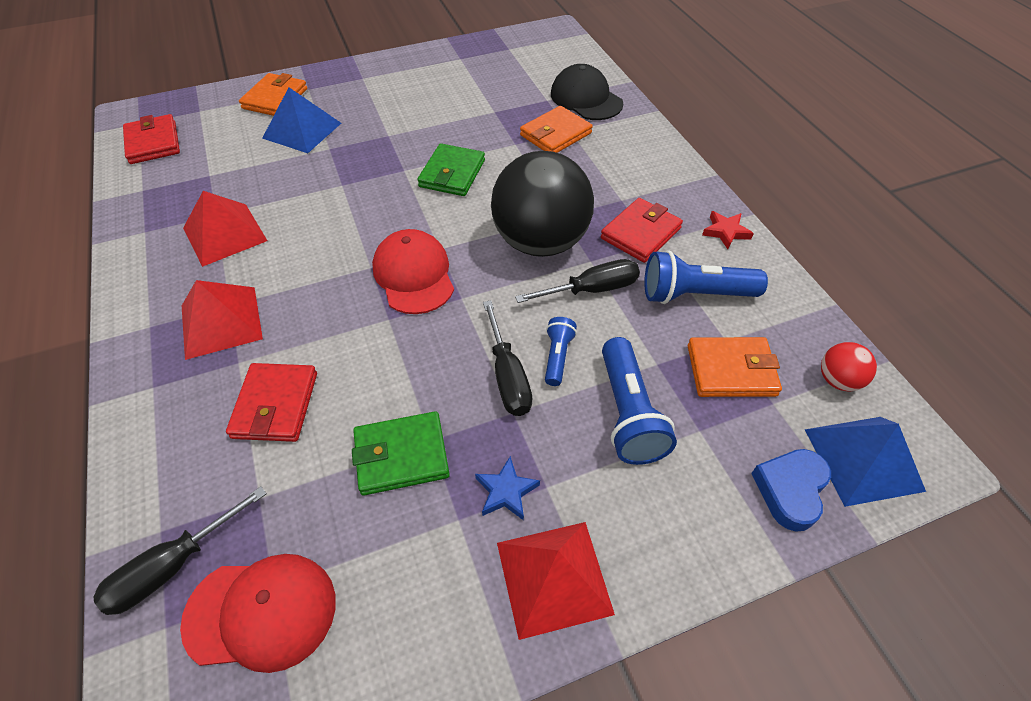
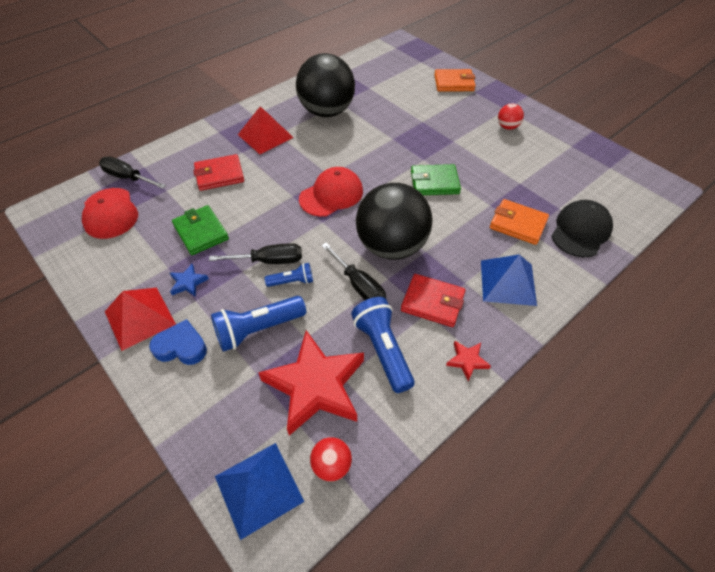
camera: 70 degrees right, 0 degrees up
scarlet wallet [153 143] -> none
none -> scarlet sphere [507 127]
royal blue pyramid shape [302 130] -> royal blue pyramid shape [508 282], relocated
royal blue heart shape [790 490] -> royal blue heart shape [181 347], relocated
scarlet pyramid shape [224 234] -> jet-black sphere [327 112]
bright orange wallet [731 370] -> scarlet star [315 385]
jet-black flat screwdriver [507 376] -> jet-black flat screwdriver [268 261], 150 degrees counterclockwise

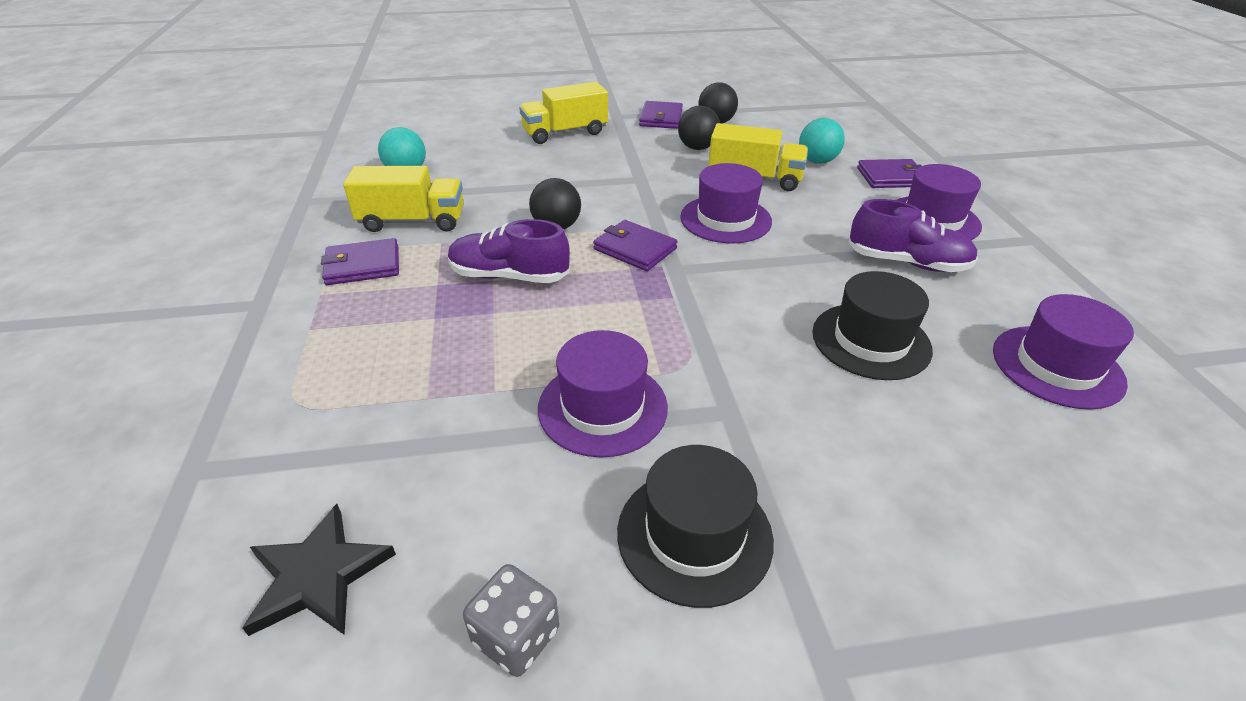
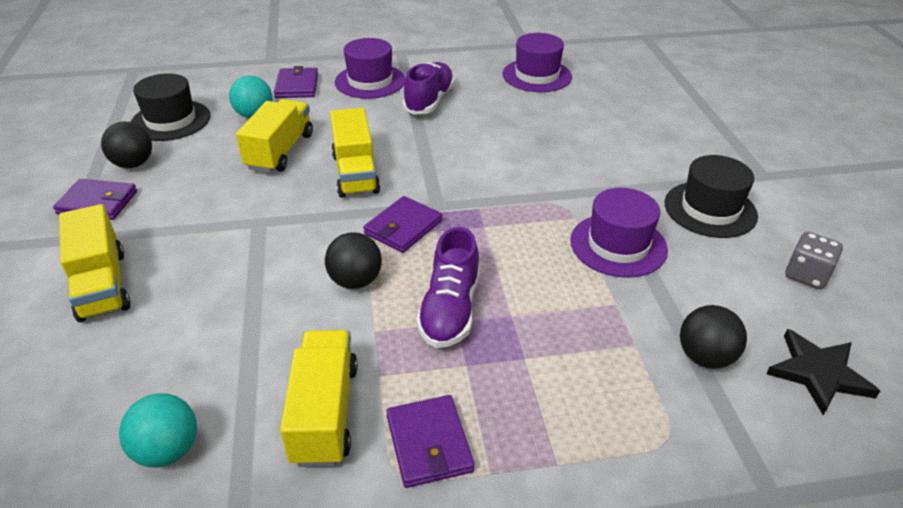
camera: 90 degrees left, 0 degrees up
jet-black sphere [697 148] -> jet-black sphere [705 357], relocated
jet-black tall hat [871 341] -> jet-black tall hat [171 120], relocated
royal purple tall hat [725 219] -> golden lorry [355 173]

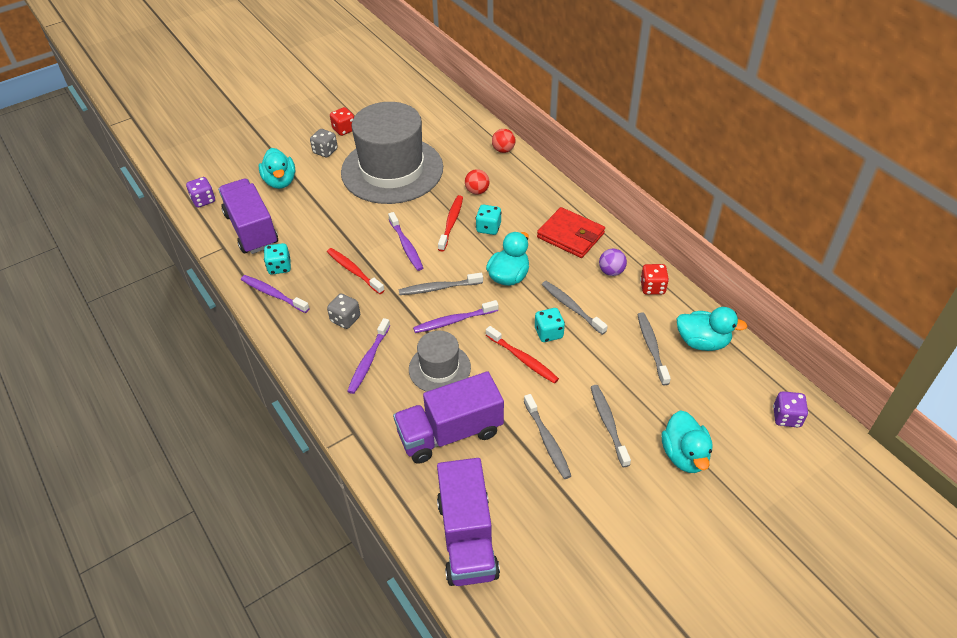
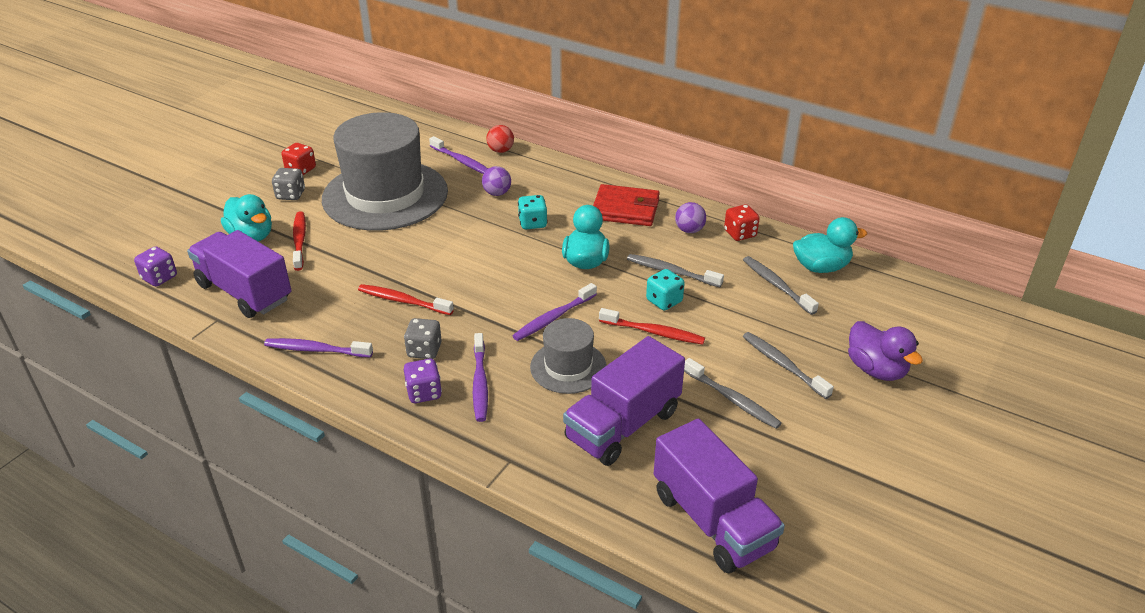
camera: 25 degrees left, 10 degrees down
teal game die [279 267] -> none
gray dental brush [438 288] -> none
royal purple dental brush [406 246] -> royal purple dental brush [462 161], relocated
scarlet dental brush [451 223] -> scarlet dental brush [299 240], relocated
royal purple game die [786 417] -> royal purple game die [424 393], relocated
scarlet sphere [477 191] -> royal purple sphere [497 193]
teal duck [684 455] -> royal purple duck [876 369]

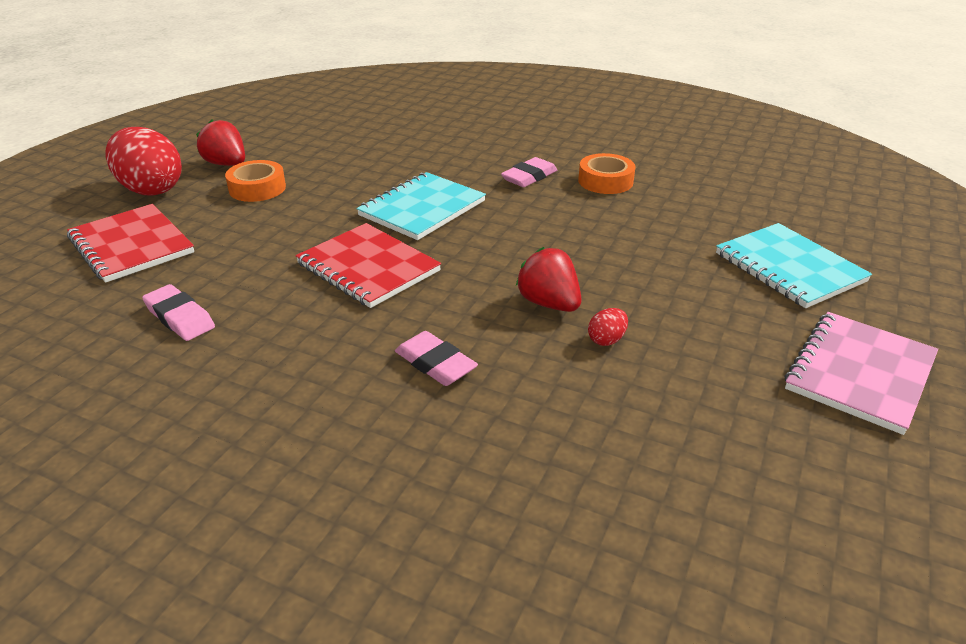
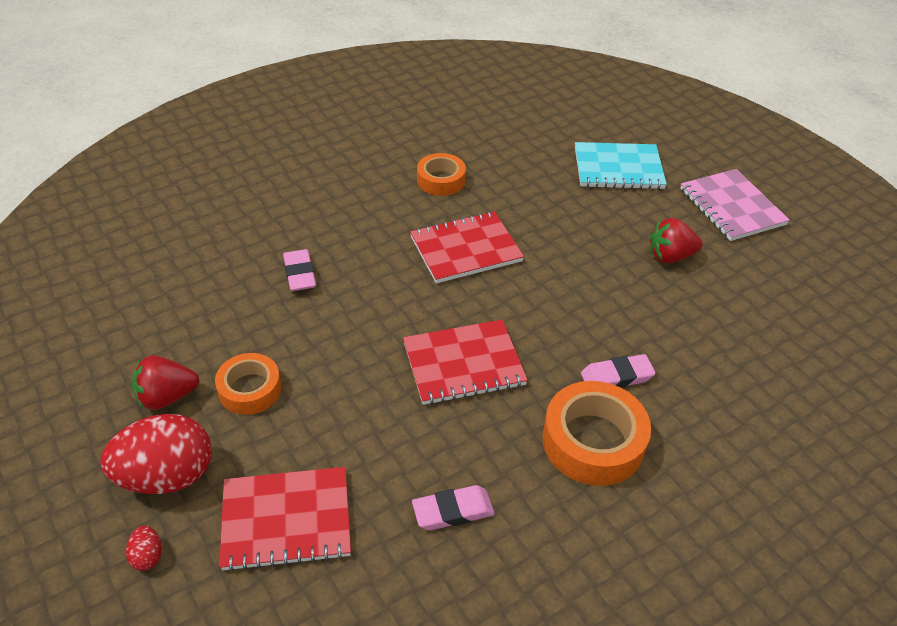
camera: 60 degrees left, 10 degrees up
teal notepad [422 208] -> none
none -> scarlet notepad [465 249]
none -> bright orange roll of tape [593 441]
pink gum eraser [529 177] -> pink gum eraser [300 274], relocated
scarlet berry [549 303] -> scarlet berry [670 256], relocated
scarlet egg [606 340] -> scarlet egg [147 556], relocated

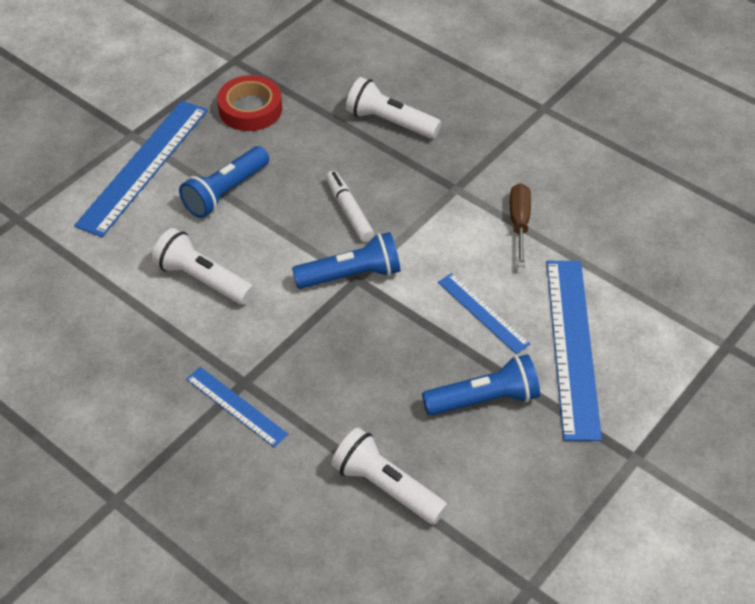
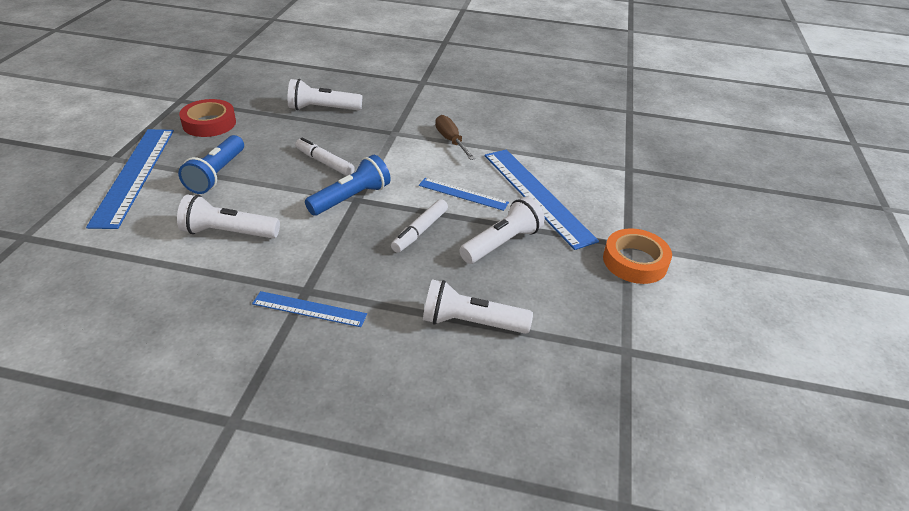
camera: 30 degrees left, 10 degrees down
none -> white felt pen [420 231]
none -> bright orange roll of tape [635 261]
royal blue flashlight [484 399] -> white flashlight [502 243]

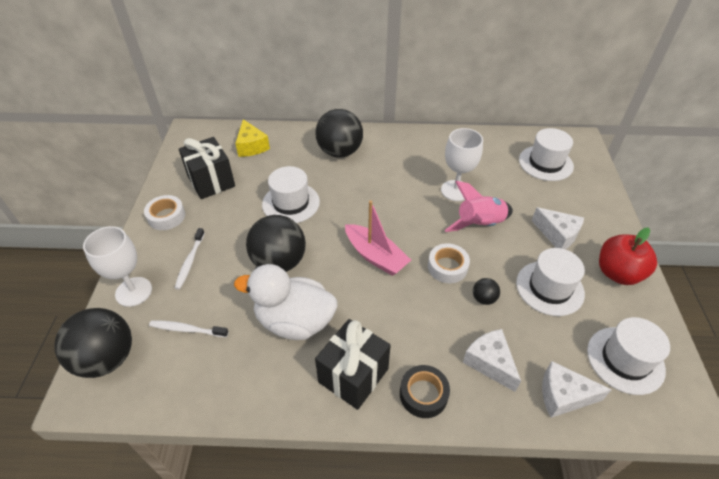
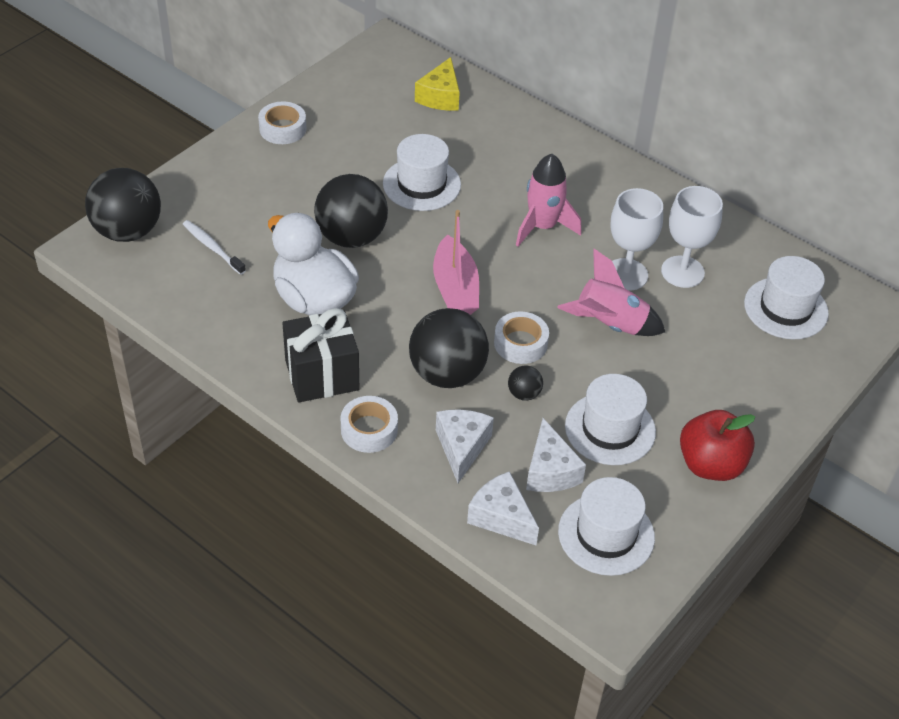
camera: 35 degrees right, 0 degrees up
white dental brush [190 262] -> none
jet-black present [211 181] -> none
none -> pink spaceship [542 227]
white chalice [133 291] -> white chalice [682 272], relocated
jet-black sphere [340 152] -> jet-black sphere [447 374], relocated
white cheese [557 235] -> white cheese [550 471], relocated
jet-black roll of tape [423 394] -> white roll of tape [369 430]

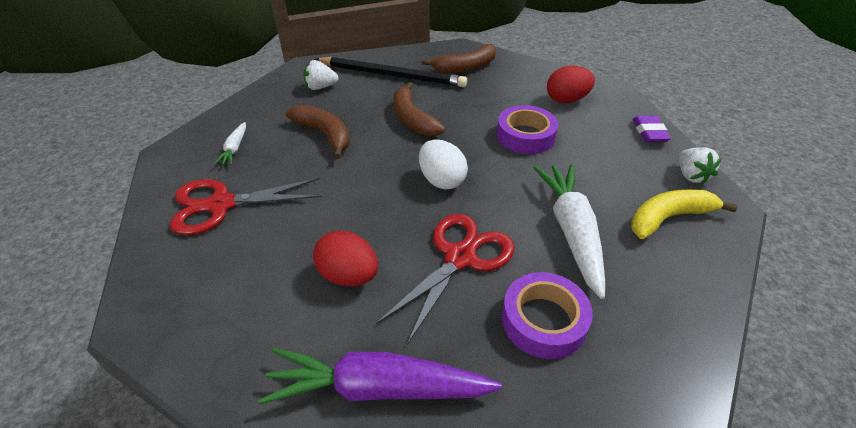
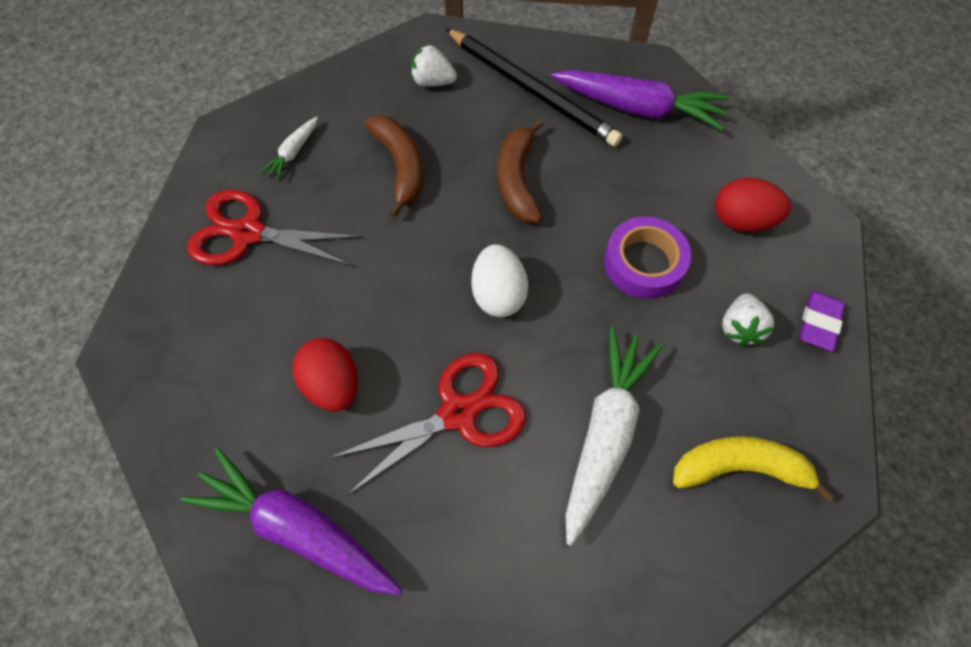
camera: 25 degrees right, 20 degrees up
royal purple roll of tape [543 320] -> none
white berry [691 176] -> white berry [739 328], relocated
russet banana [465 67] -> royal purple root vegetable [638 108]

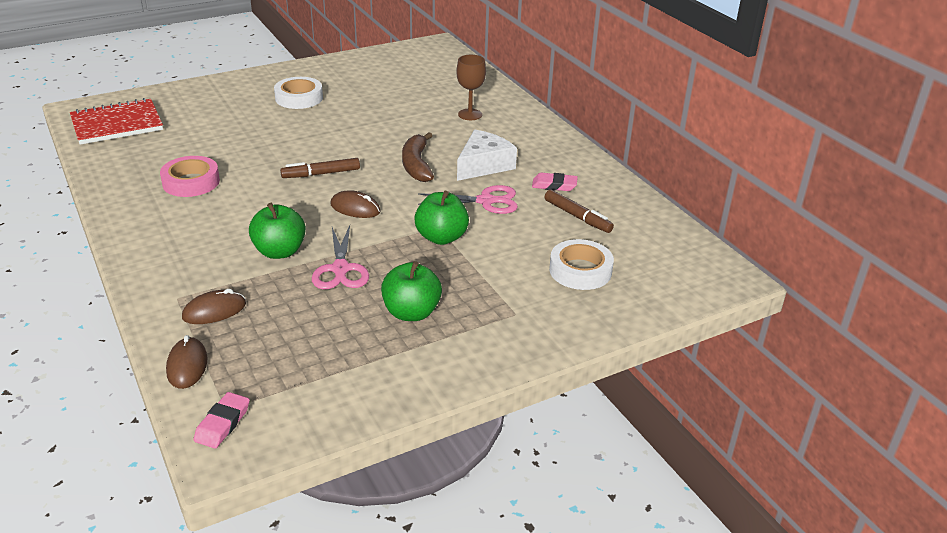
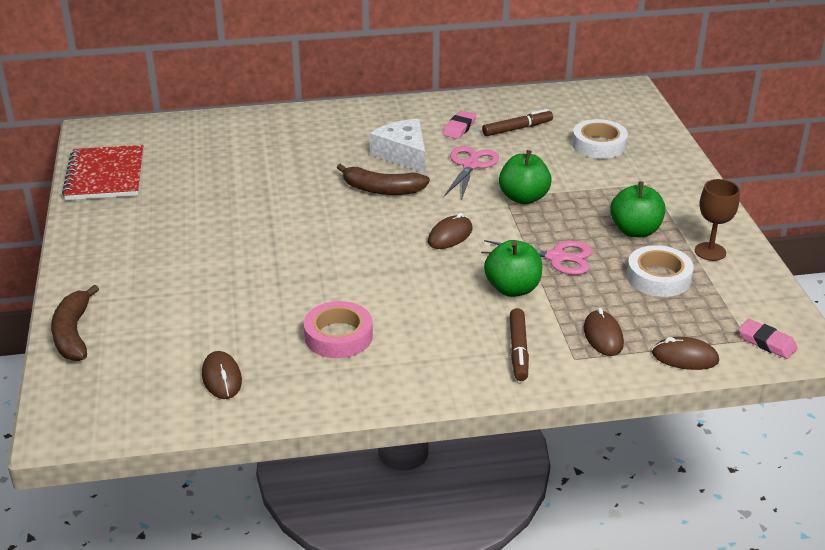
camera: 70 degrees left, 0 degrees up
none -> russet banana [73 333]
none -> russet mouse [222 378]
scarlet notepad [117 124] -> scarlet notepad [105 175], relocated
white roll of tape [299 98] -> white roll of tape [658 277], relocated
russet felt pen [321 174] -> russet felt pen [518 350], relocated
russet chalice [470 114] -> russet chalice [710 252], relocated

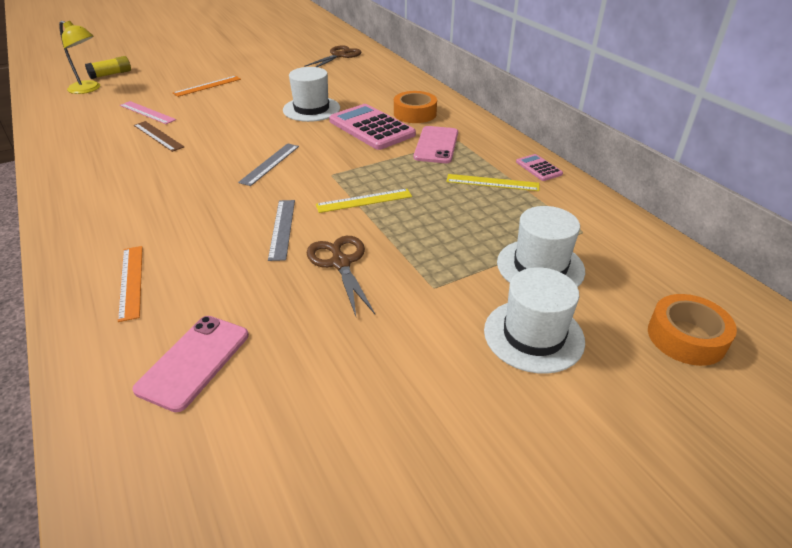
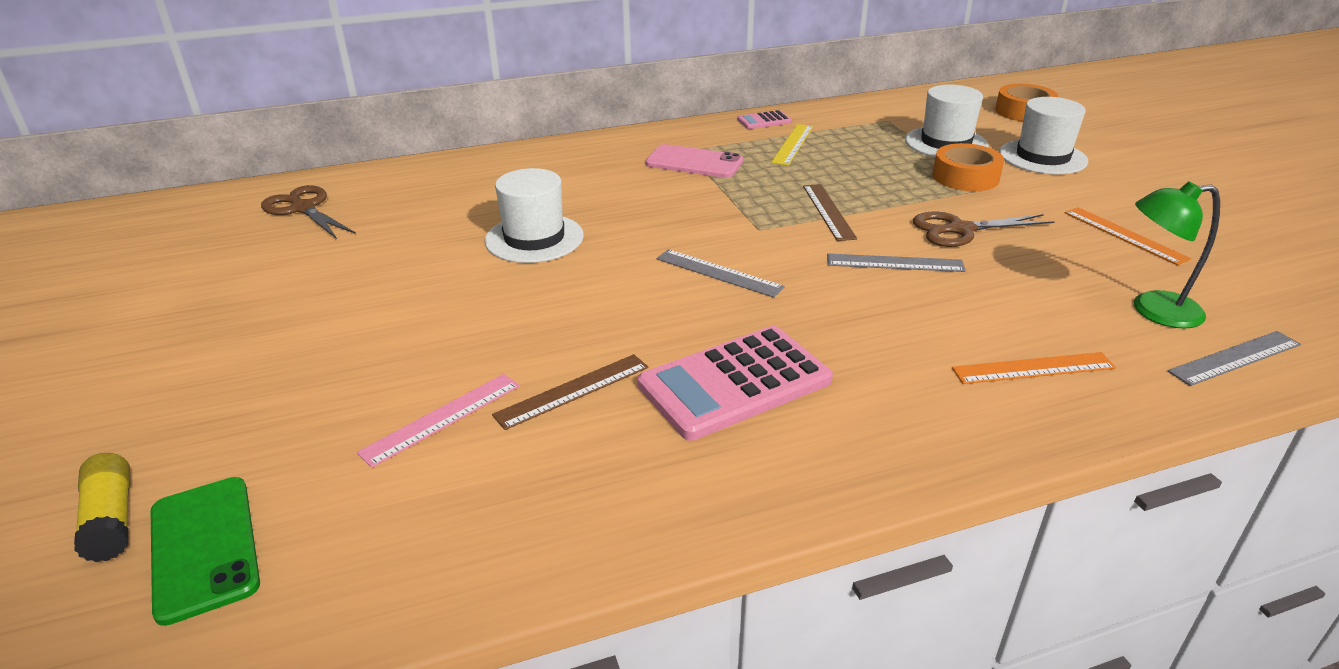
camera: 80 degrees left, 5 degrees down
none -> gray ruler [1235 358]
bright orange ruler [207 86] -> bright orange ruler [1124 235], relocated
pink adding machine [371 128] -> pink adding machine [735 383], relocated
bright orange roll of tape [415 113] -> bright orange roll of tape [965 177], relocated
golden lamp [89 89] -> emerald phone [203 547]
pink phone [194 361] -> emerald lamp [1153 311]
golden ruler [364 200] -> russet ruler [828 211]

